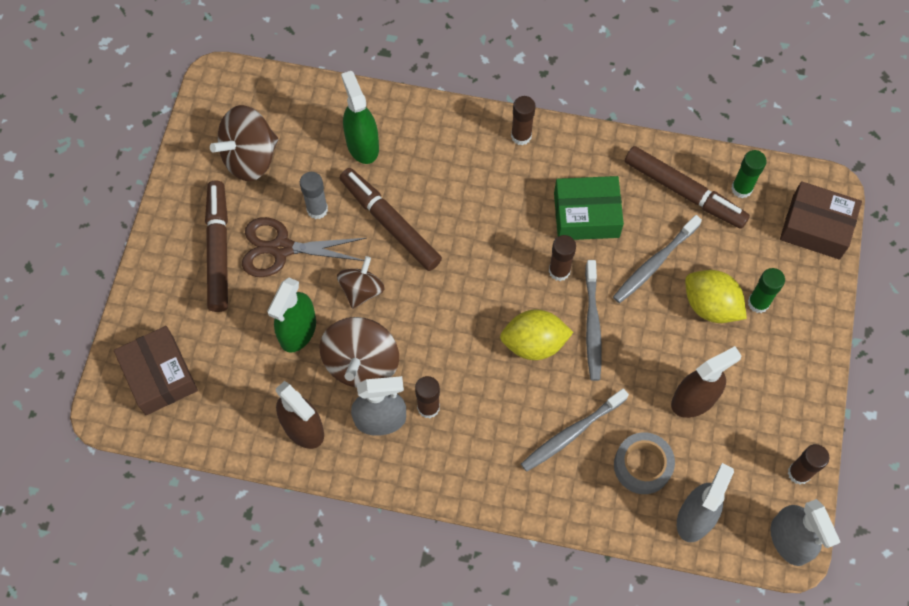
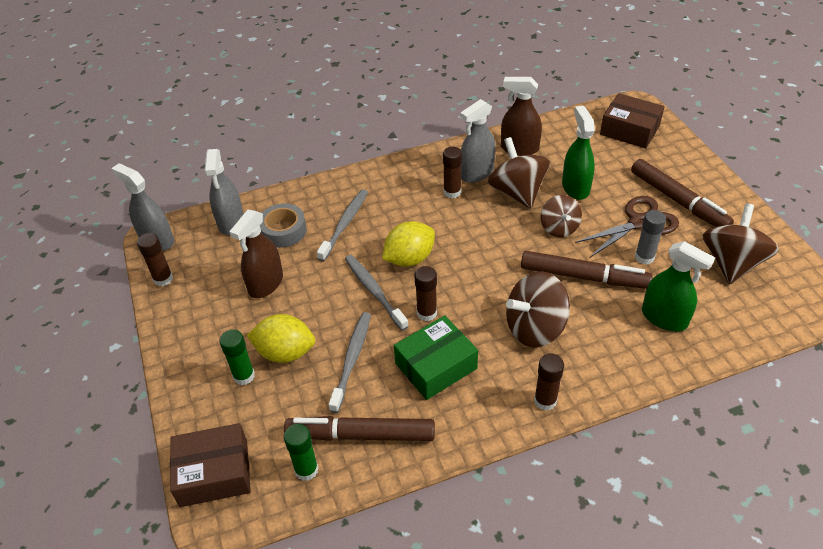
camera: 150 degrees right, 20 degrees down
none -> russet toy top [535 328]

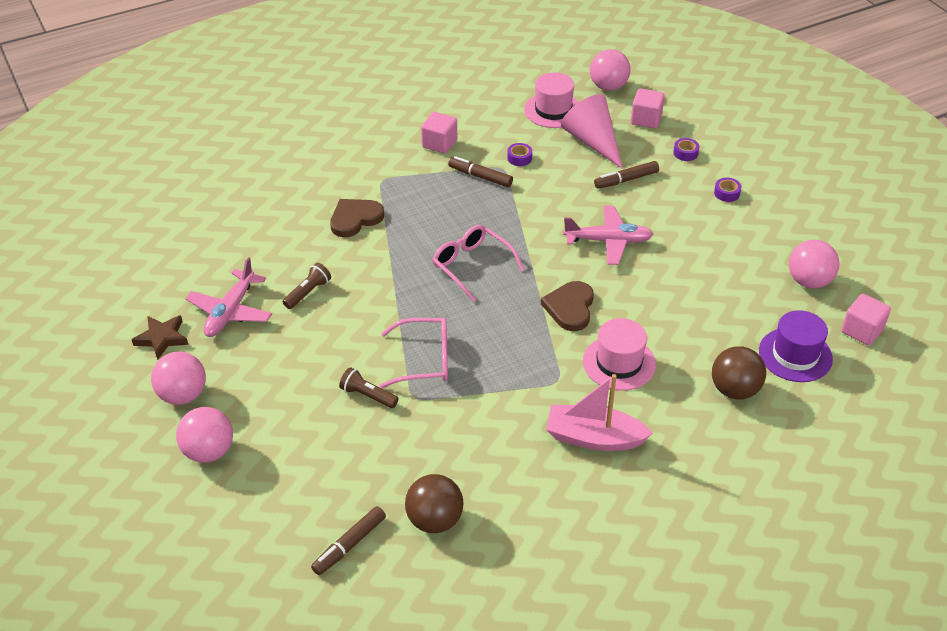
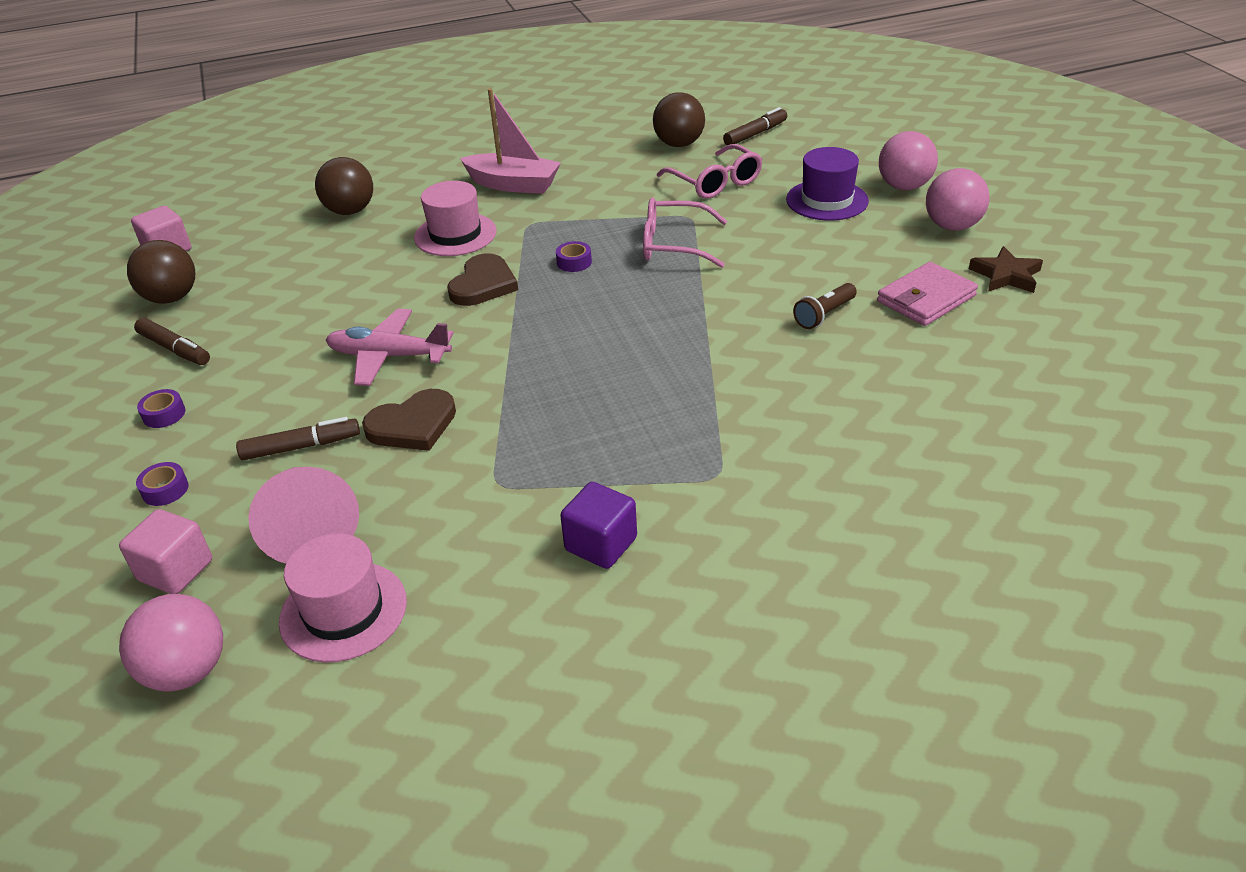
camera: 170 degrees left, 5 degrees down
russet flashlight [367 395] -> none
russet heart shape [355 219] -> russet heart shape [413 425], relocated
pink eyeglasses [472 266] -> pink eyeglasses [715 182], relocated
russet felt pen [480 176] -> russet felt pen [175 349], relocated
royal purple roll of tape [519 158] -> royal purple roll of tape [574 262], relocated
royal purple tall hat [795 355] -> royal purple tall hat [827 200], relocated
pink toy plane [230 312] -> pink wallet [926 299]
pink block [439 144] -> royal purple block [601 544]
pink sphere [809 281] -> russet sphere [171 298]

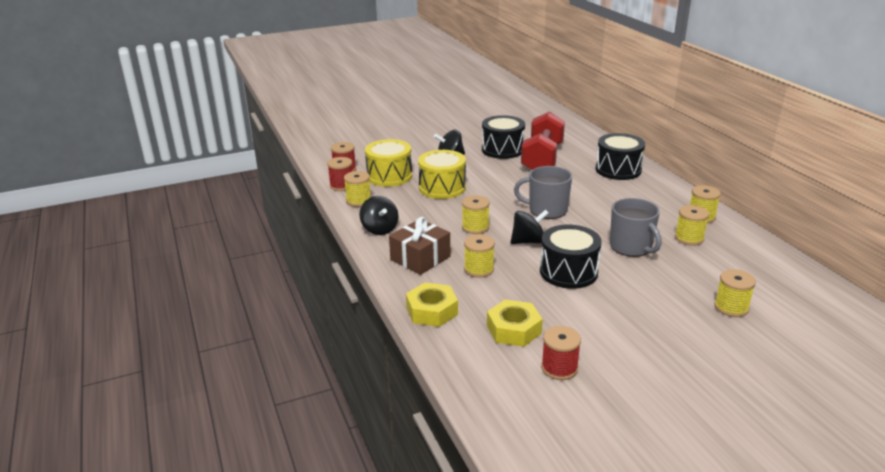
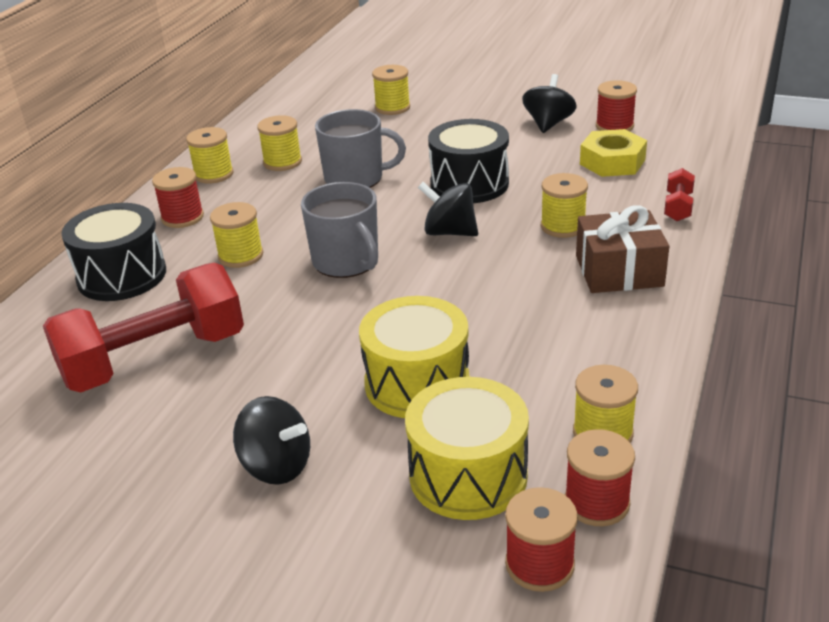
camera: 135 degrees left, 5 degrees up
jet-black toy drum [502 149] -> none
none -> scarlet reel of thread [182 217]
jet-black toy top [379 229] -> jet-black toy top [548 124], relocated
golden reel of thread [475 227] -> golden reel of thread [240 256], relocated
golden nut [432 311] -> scarlet dumbbell [678 207]
gray mug [631 247] -> gray mug [355 178], 75 degrees clockwise

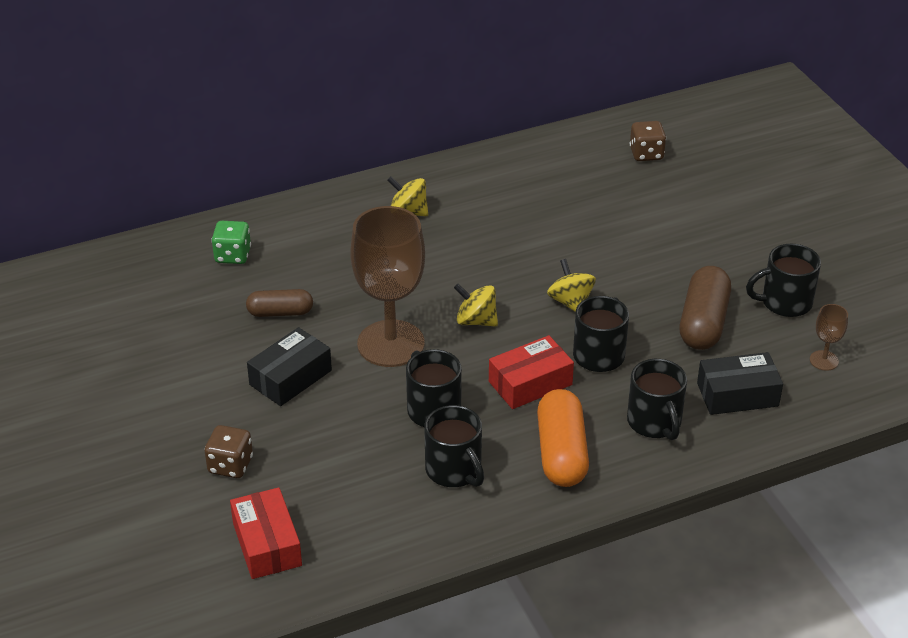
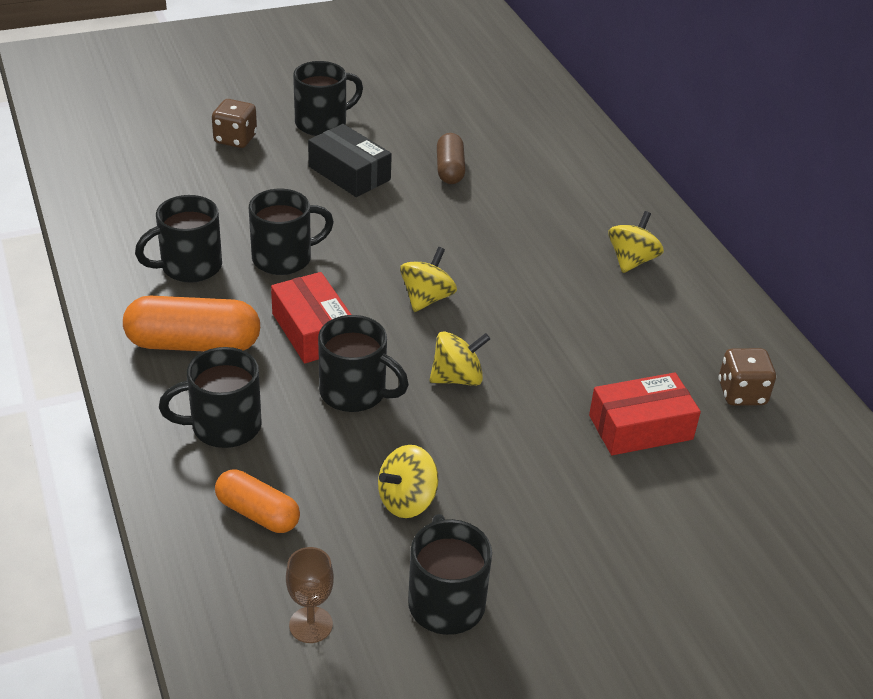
camera: 90 degrees right, 0 degrees up
emerald game die [233 255] -> none
russet chalice [391 344] -> none
none -> jet-black mug [322 123]
scarlet box [267 544] -> scarlet box [640 427], relocated
russet game die [646 154] -> russet game die [742 393], relocated
russet pill shape [703 323] -> golden toy top [407 501]
jet-black box [737 394] -> bright orange pill shape [258 513]

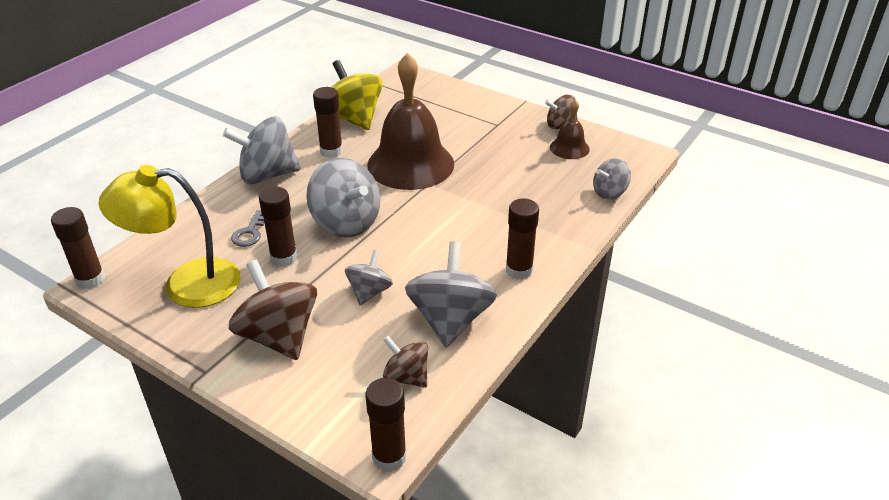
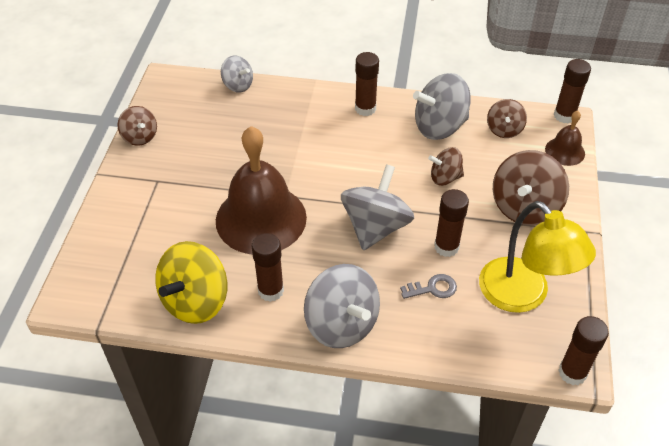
camera: 115 degrees left, 10 degrees up
russet bell [569 148] -> russet bell [565 151], relocated
gray toy top [369 292] -> russet toy top [445 178]

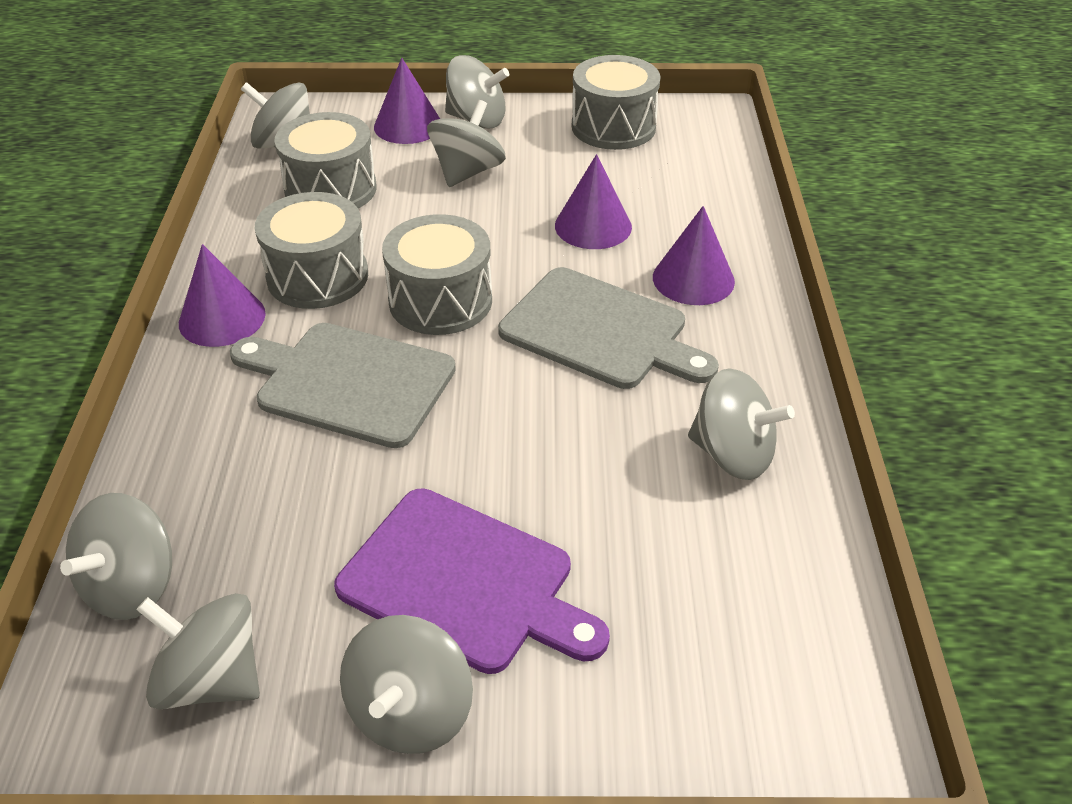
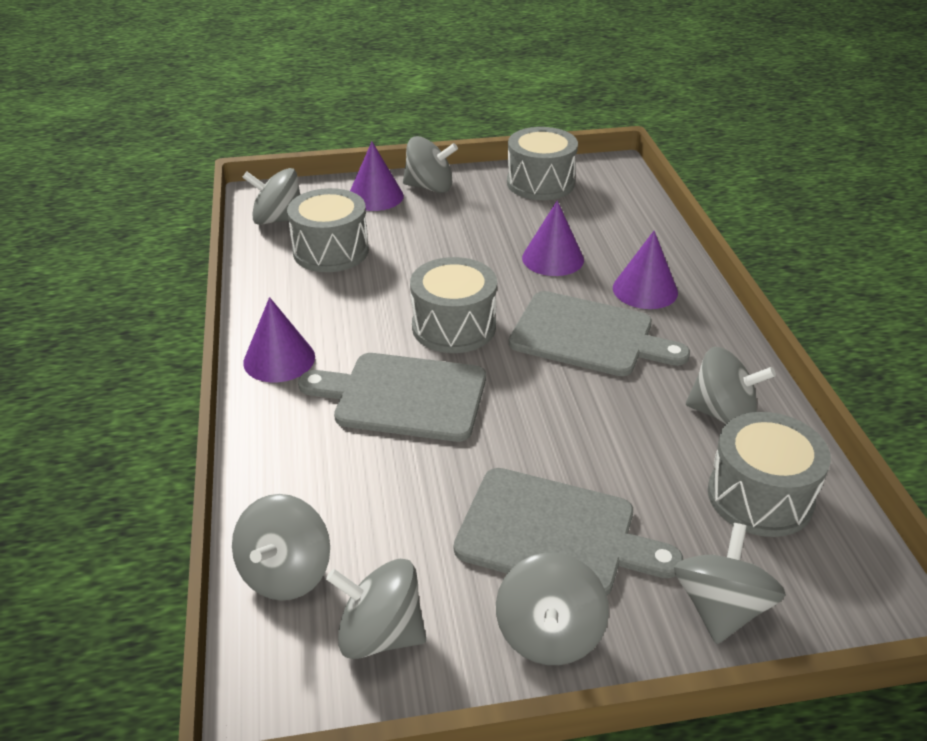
camera: 10 degrees left, 5 degrees down
gray toy drum [317 276] -> gray toy drum [760 497], relocated
gray toy top [467 172] -> gray toy top [721 609], relocated
royal purple cutting board [464 583] -> gray cutting board [554 534]

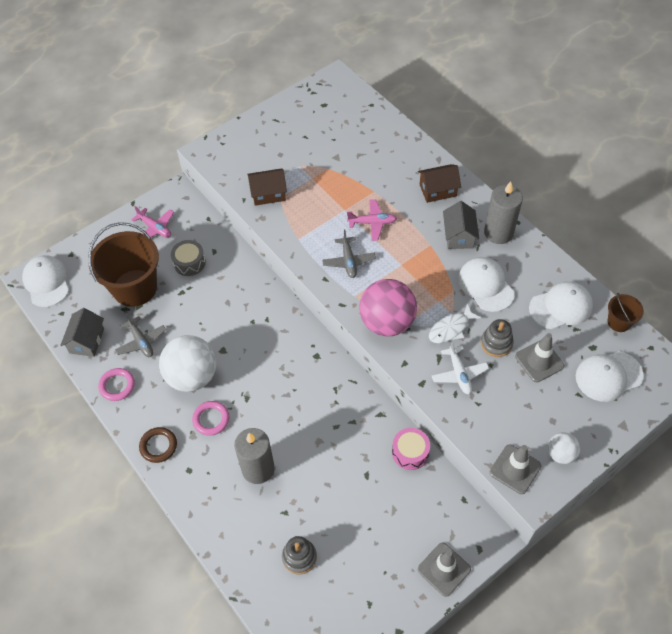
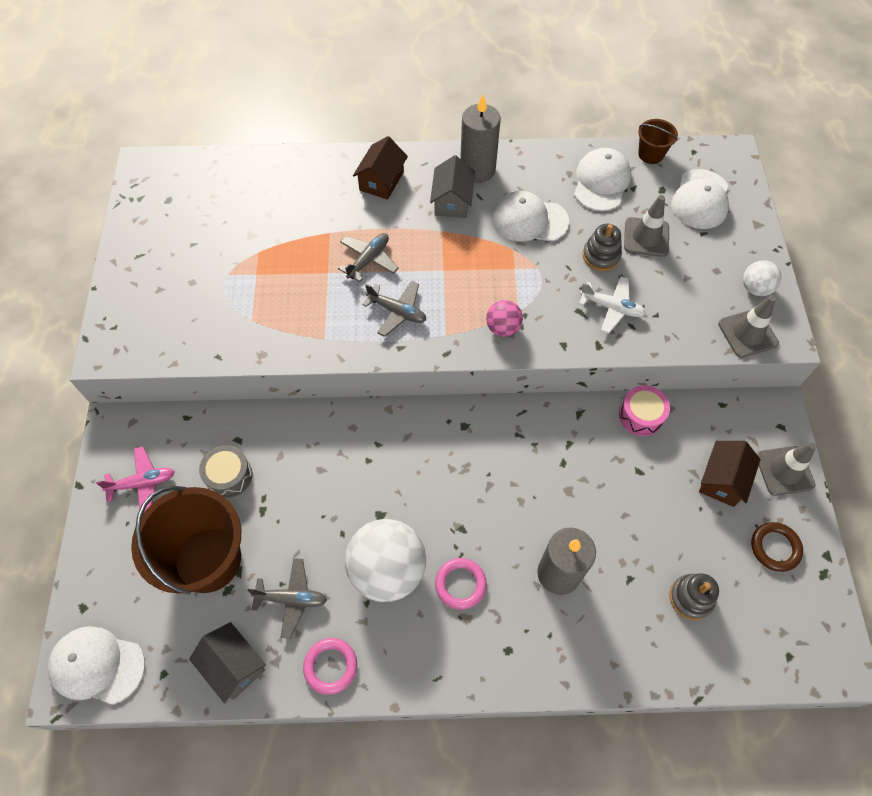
camera: 55 degrees left, 5 degrees up
white fish [451 329] -> none
russet ring [158 446] -> russet ring [775 548], relocated
russet cottage [268 194] -> russet cottage [722 480], relocated
pink toy plane [372 223] -> gray toy plane [368 260]
gray cottage [459 235] -> gray cottage [452 201], 60 degrees clockwise
pink sphere [387 322] -> pink sphere [503 328], x0.50

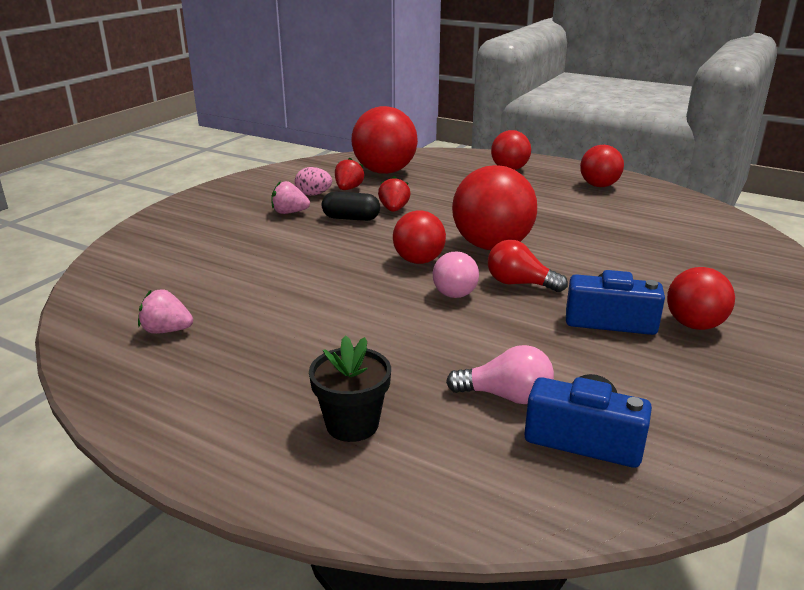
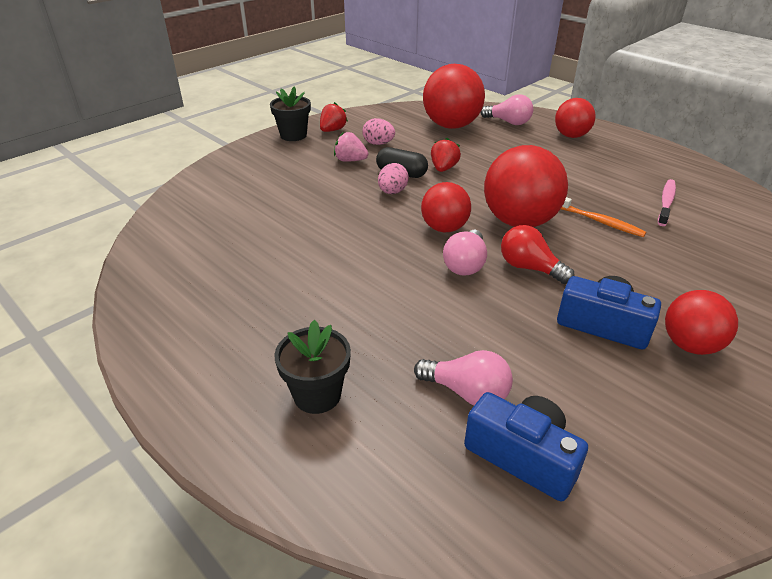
camera: 15 degrees right, 10 degrees up
pink berry [167 330] -> none
scarlet sphere [599 186] -> none
none -> jet-black potted plant [293 135]
none -> pink egg [392 192]
none -> pink light bulb [508 122]
none -> bright orange dental brush [599 221]
none -> pink dental brush [666 203]
scarlet berry [348 189] -> scarlet berry [332 130], relocated

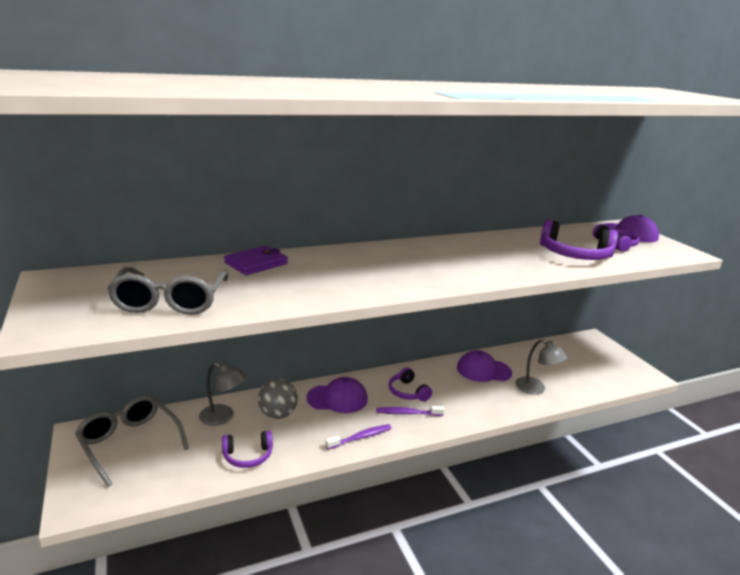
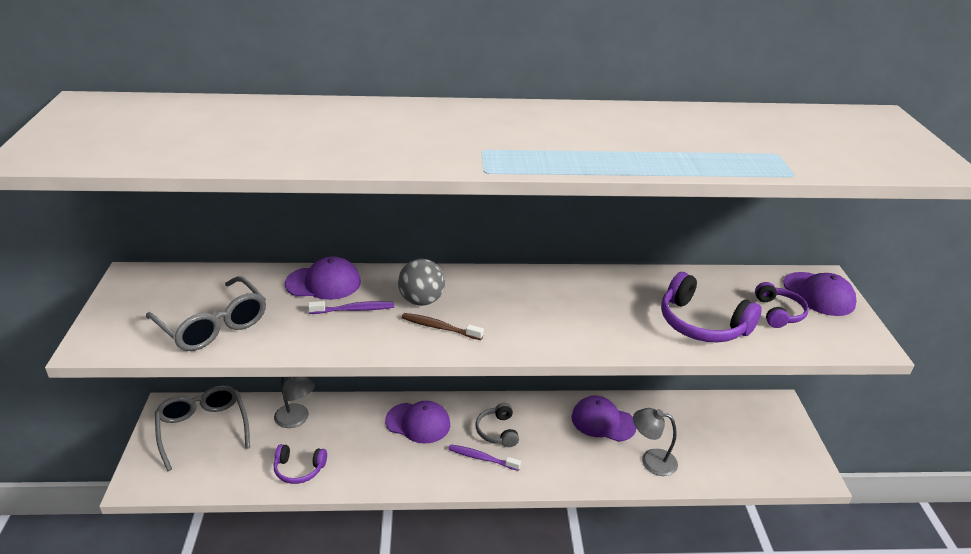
camera: 20 degrees right, 10 degrees up
none -> russet dental brush [439 327]
gray sphere [278 414] -> gray sphere [421 301], relocated
royal purple dental brush [361 437] -> royal purple dental brush [354 309], relocated
royal purple wallet [256 263] -> royal purple cap [323 283]
royal purple headphones [408 392] -> gray headphones [497 431]
gray eyeglasses [170 302] -> gray eyeglasses [213 325], 60 degrees counterclockwise
gray lamp [536 389] -> gray lamp [651 460], 135 degrees clockwise

